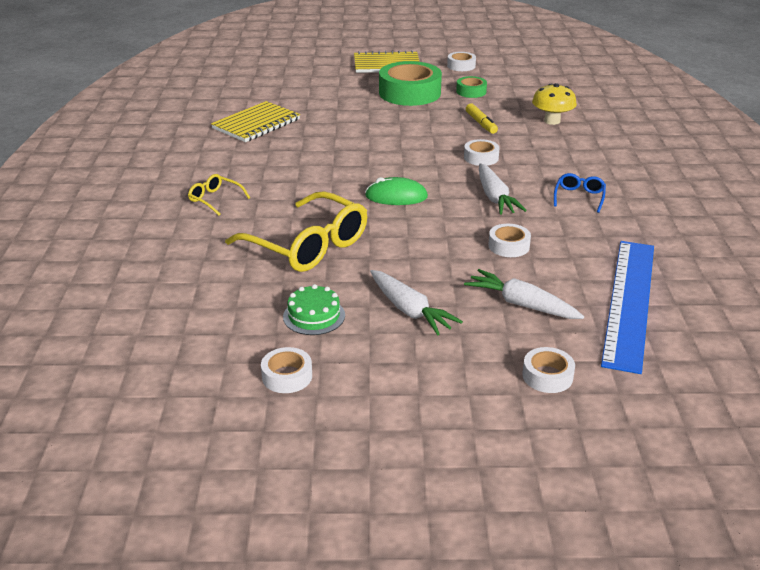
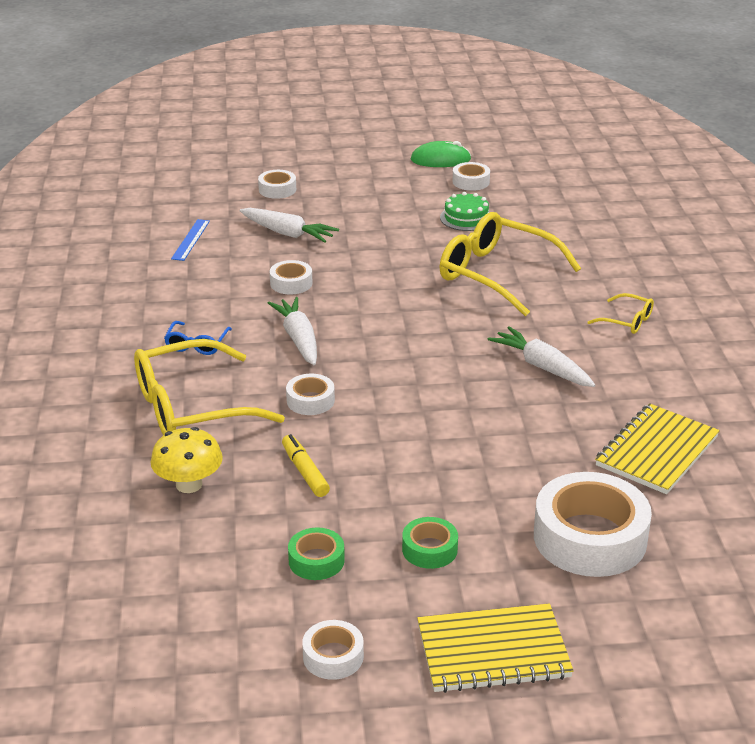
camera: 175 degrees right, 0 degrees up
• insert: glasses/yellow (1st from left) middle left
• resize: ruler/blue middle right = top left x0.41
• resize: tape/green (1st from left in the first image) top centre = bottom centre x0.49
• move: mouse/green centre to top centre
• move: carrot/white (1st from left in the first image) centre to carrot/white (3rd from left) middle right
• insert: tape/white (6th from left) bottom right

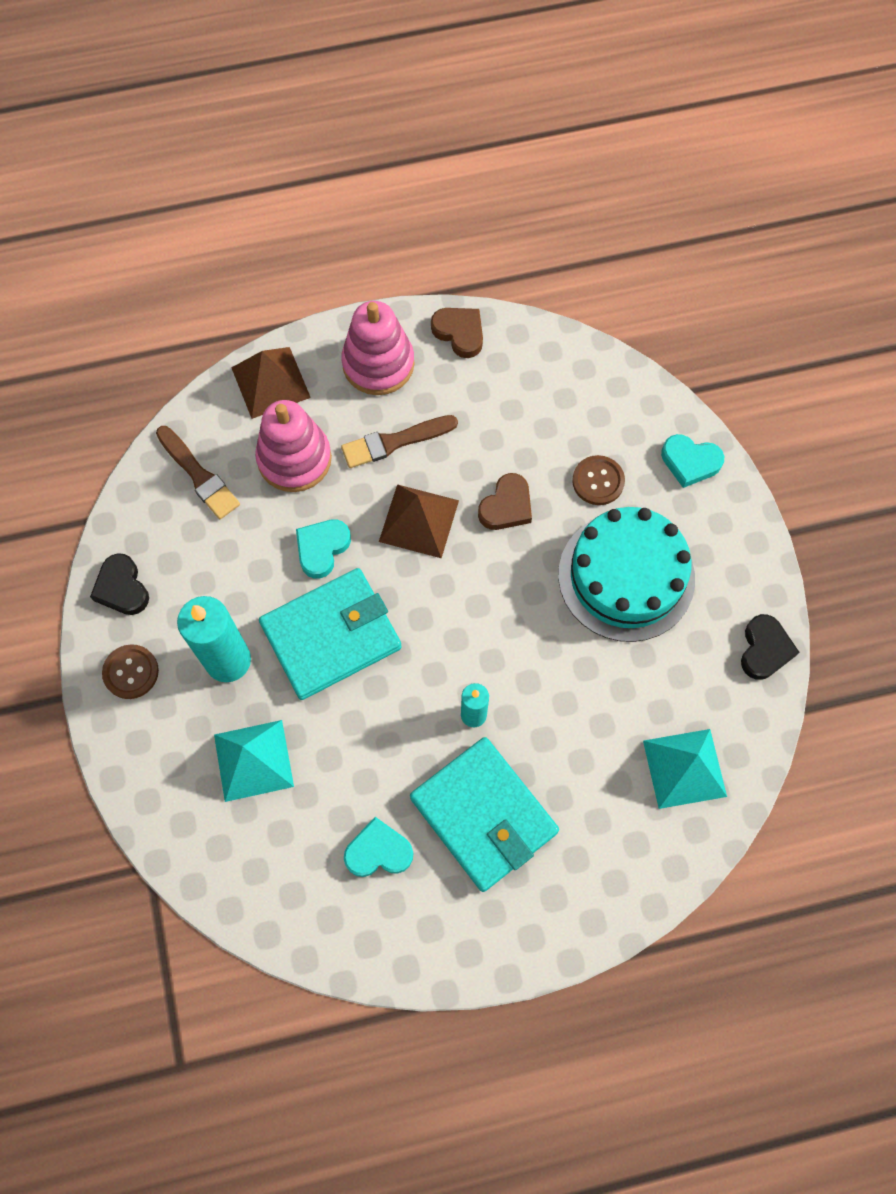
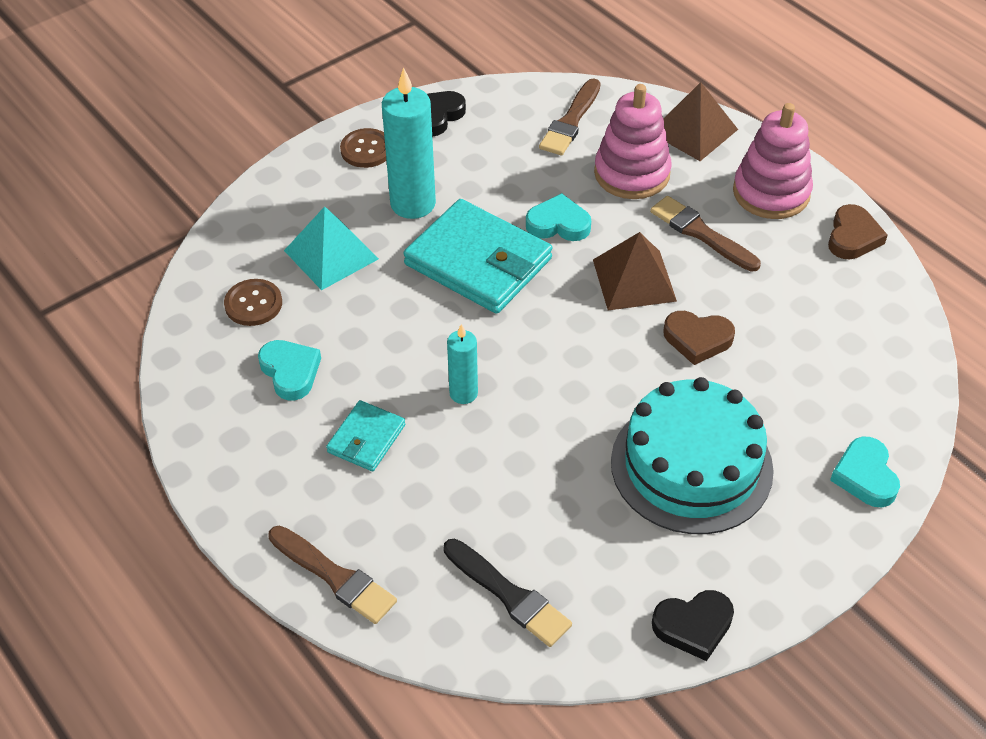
camera: 65 degrees right, 20 degrees down
• move: button/brown (2nd from left in the first image) middle right to button/brown (1st from left) middle left
• insert: brush/brown (1st from left) bottom centre
• resize: wallet/turquoise (2nd from left in the first image) bottom centre = centre x0.51
• replace: pyramid/turquoise (2nd from left) middle right to brush/black bottom centre

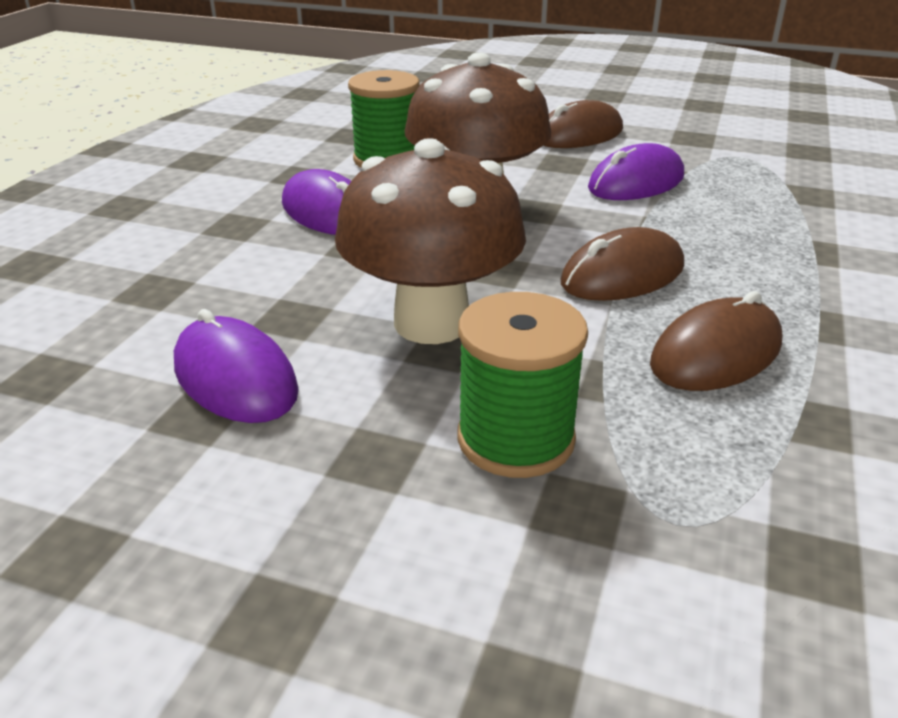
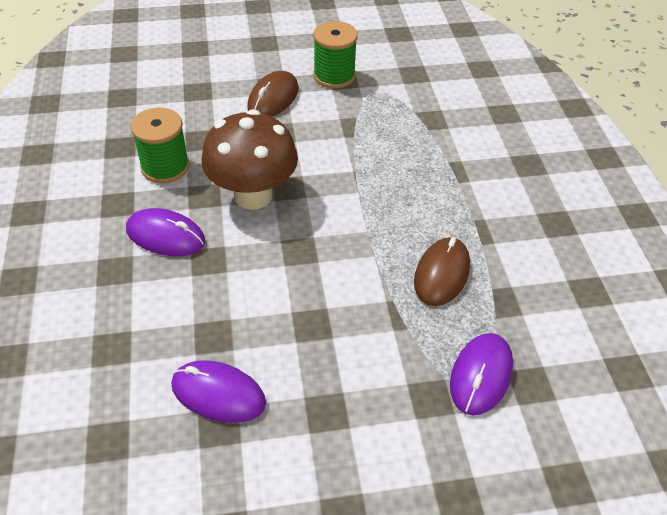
camera: 30 degrees left, 15 degrees up
• move: spool/green (2nd from left) centre to top centre
• move: mouse/purple (3rd from left) top right to bottom right
• delete: mushroom/brown (1st from left) centre
• delete: mouse/brown (2nd from left) middle right

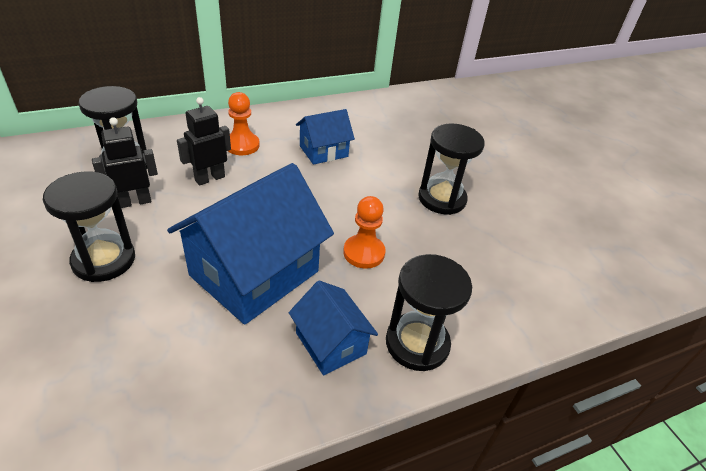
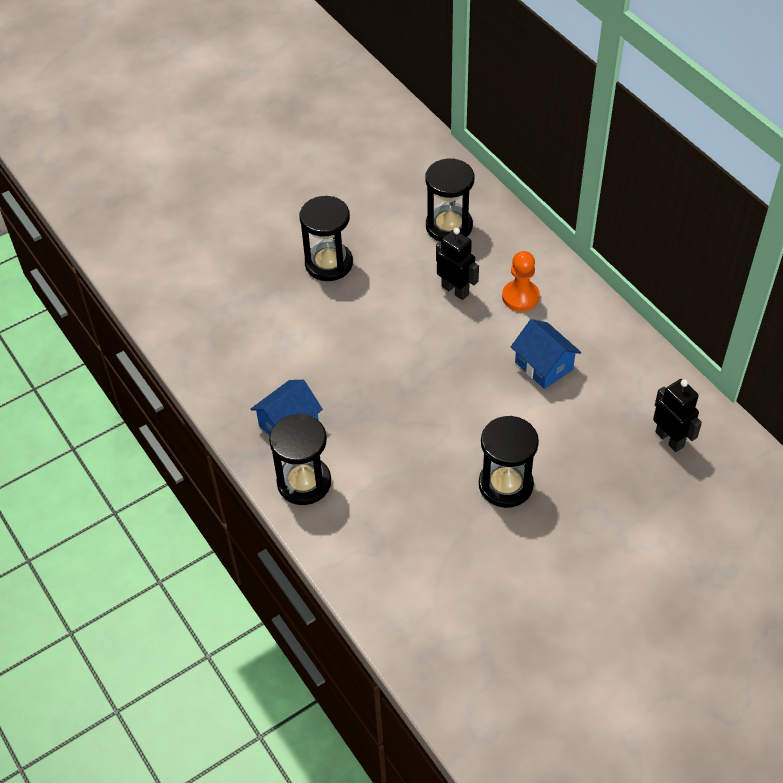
camera: 85 degrees right, 10 degrees up
• move: robot/black (1st from left in the first image) middle left to robot/black (2nd from left) middle right
• delete: house/blue (1st from left) centre
• delete: pawn/orange (2nd from left) centre

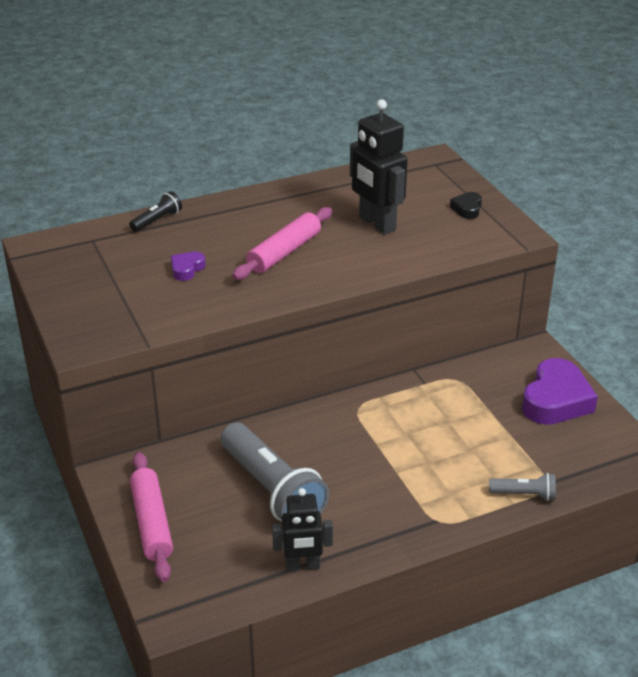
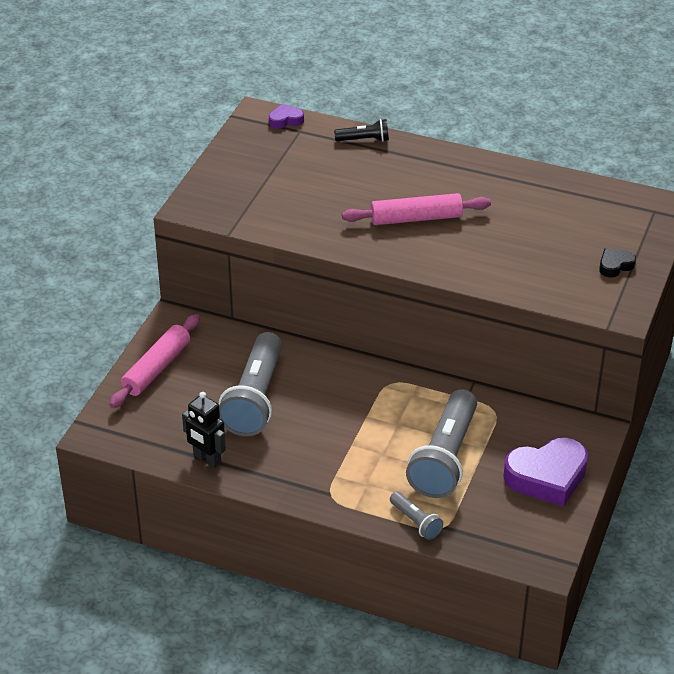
camera: 45 degrees right, 5 degrees up
• move: heart/purple (1st from left) middle left to top centre
• insert: flashlight/grey (3rd from left) centre
• delete: robot/black (2nd from left) top centre

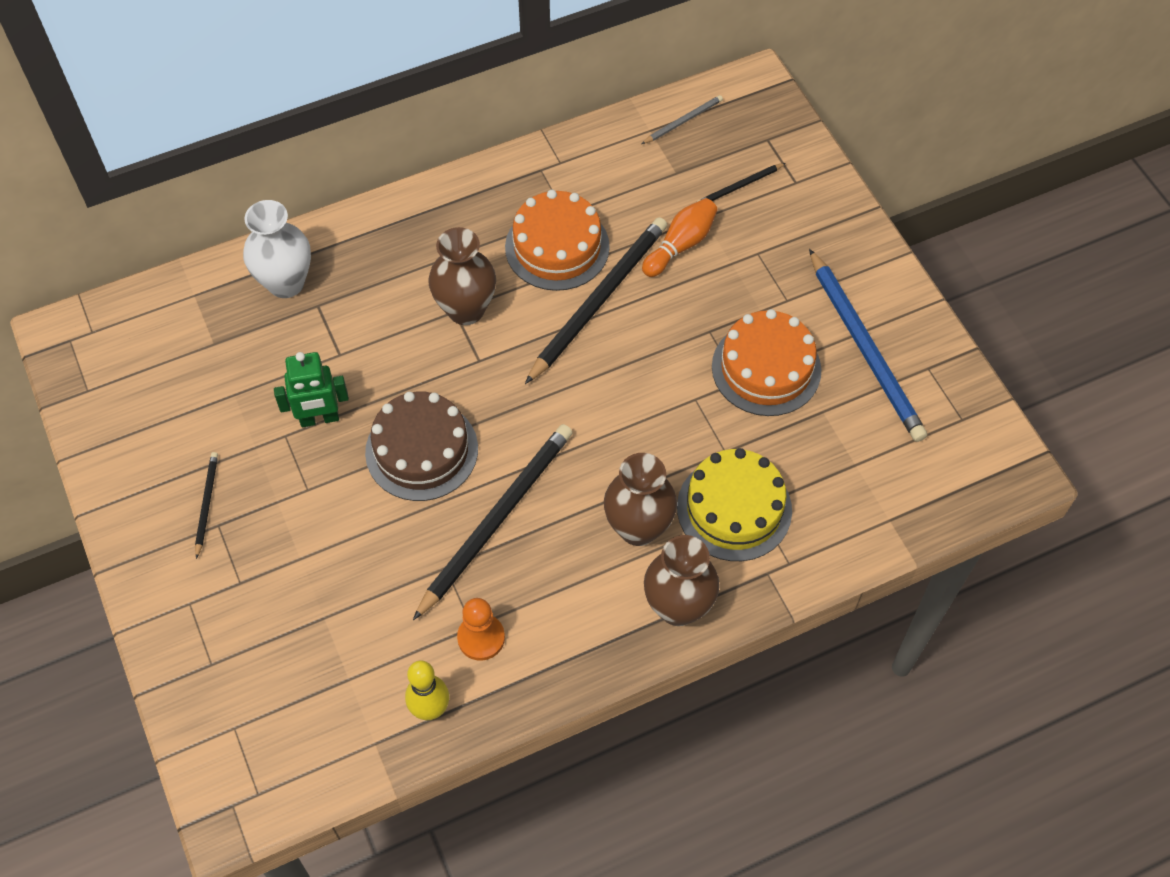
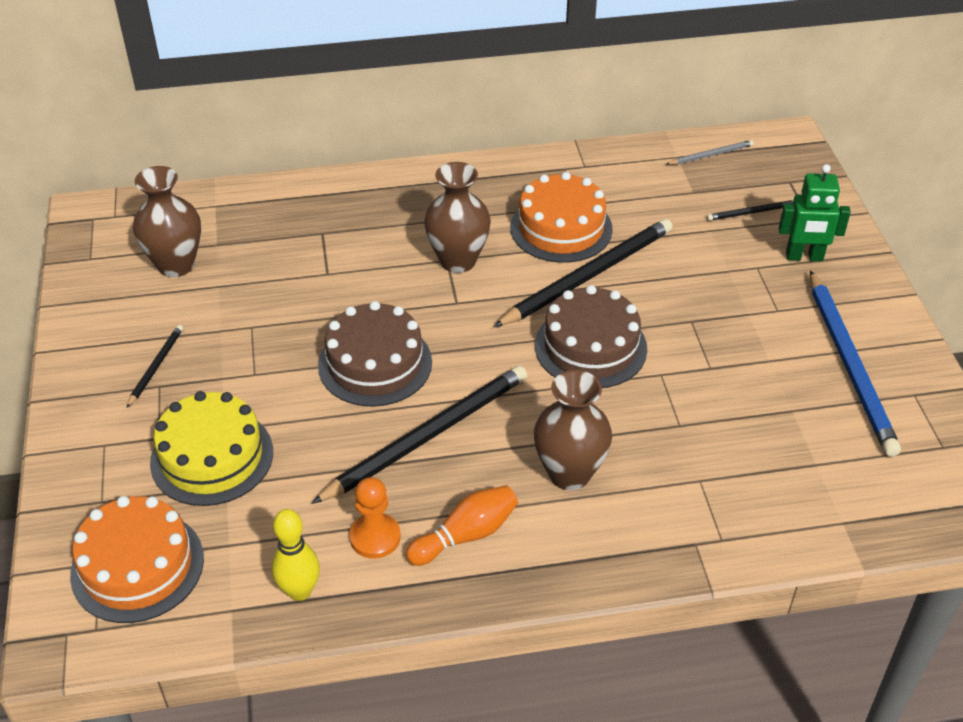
camera: 15 degrees right, 15 degrees down
• move: cake/orange (2nd from left in the first image) centre to cake/orange (1st from left) bottom left
• move: vase/brown (3rd from left in the first image) centre to vase/brown (1st from left) top left
• move: cake/yellow centre to middle left
• move: bowling pin/orange top centre to bottom centre
• insert: cake/brown (2nd from left) centre
• move: robot/green middle left to top right
• delete: vase/white top left

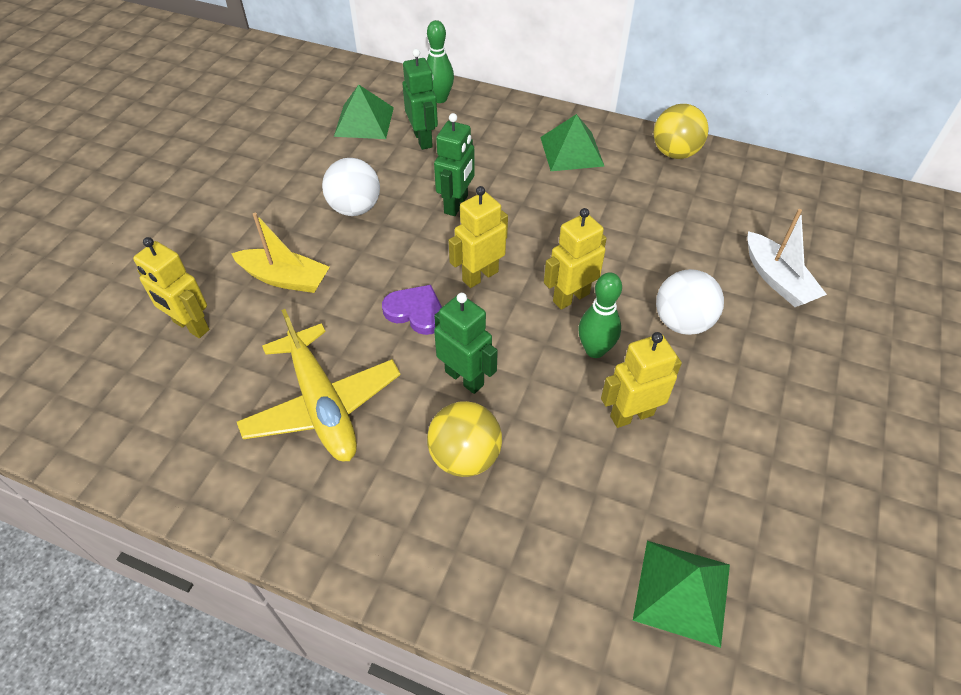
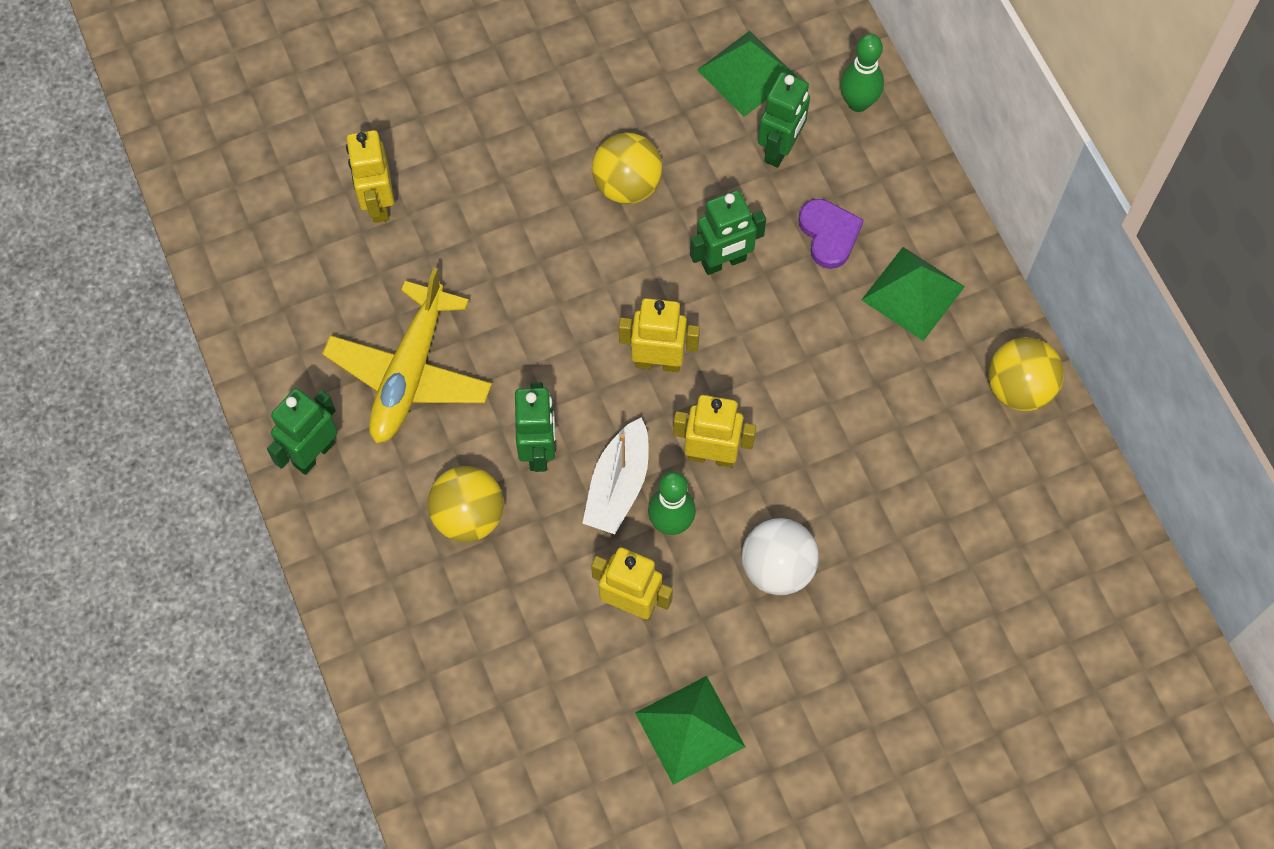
camera: 45 degrees right, 15 degrees up
• insert: robot/green (1st from left) middle left
• move: boat/white middle right to centre
• recolor: ball/white (1st from left) top centre to ball/yellow (2nd from left) top centre
• move: pyramid/green (3rd from left in the first image) bottom right to pyramid/green (1st from left) bottom centre
• move: heart/purple centre to top centre
• delete: boat/yellow middle left

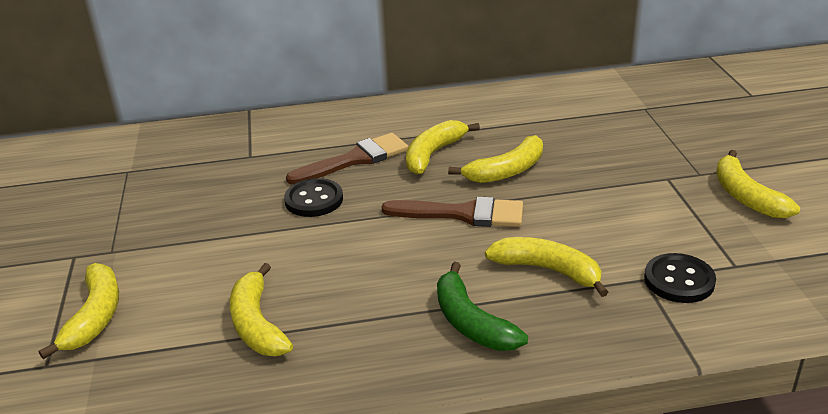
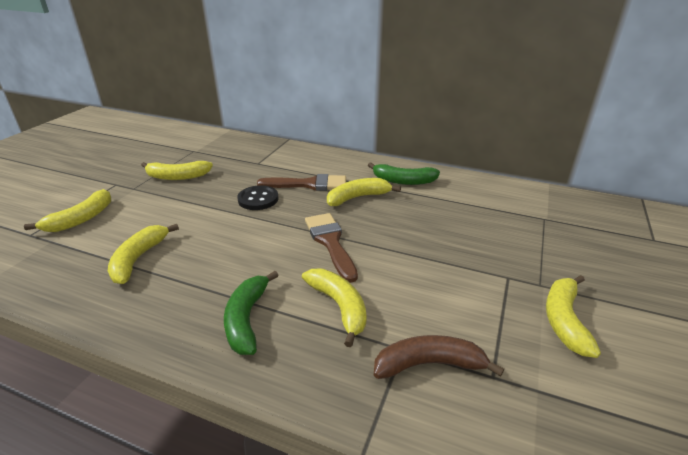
camera: 30 degrees right, 0 degrees up
• move: banana/yellow (4th from left in the first image) centre to banana/yellow (3rd from left) middle left
• rotate: brush/brown (2nd from left) centre = centre 150 degrees counterclockwise
• insert: banana/green (2nd from left) centre
• replace: button/black (2nd from left) bottom right to banana/brown bottom centre

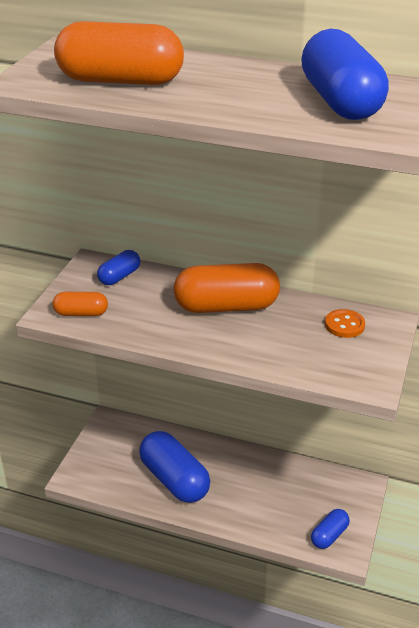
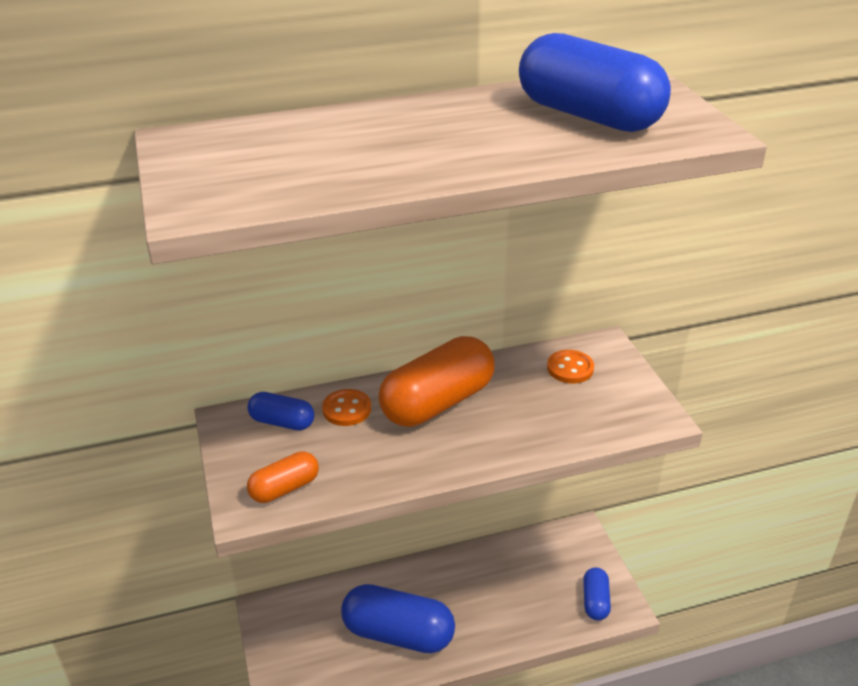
camera: 35 degrees left, 0 degrees up
• rotate: capsule/blue (1st from left) middle left = middle left 75 degrees counterclockwise
• insert: button/orange (1st from left) centre
• delete: capsule/orange (2nd from left) top left

